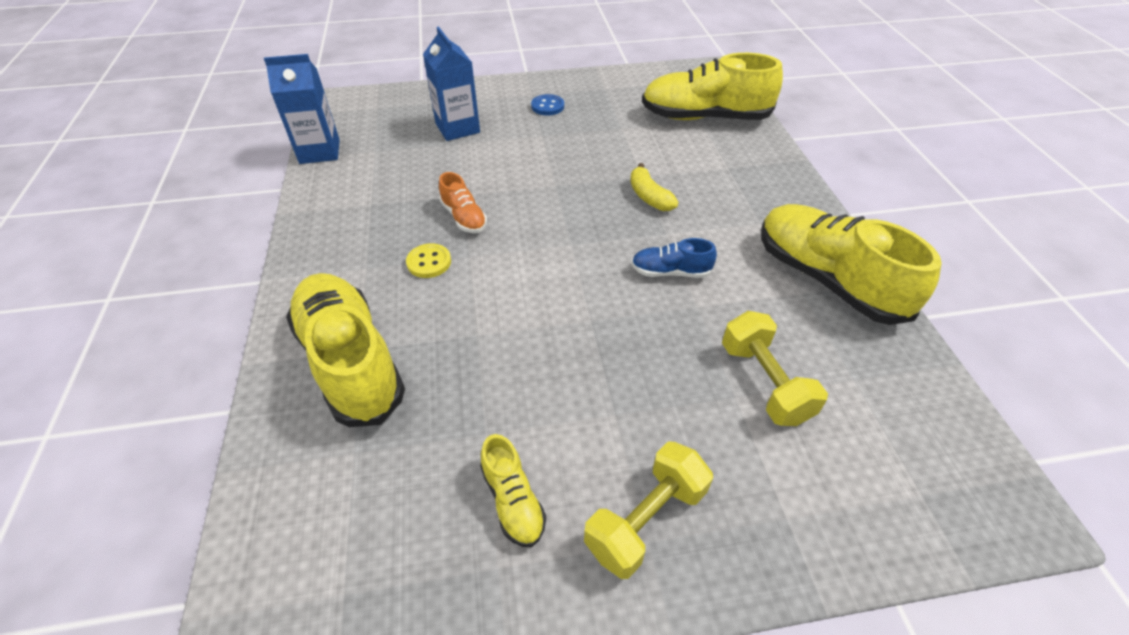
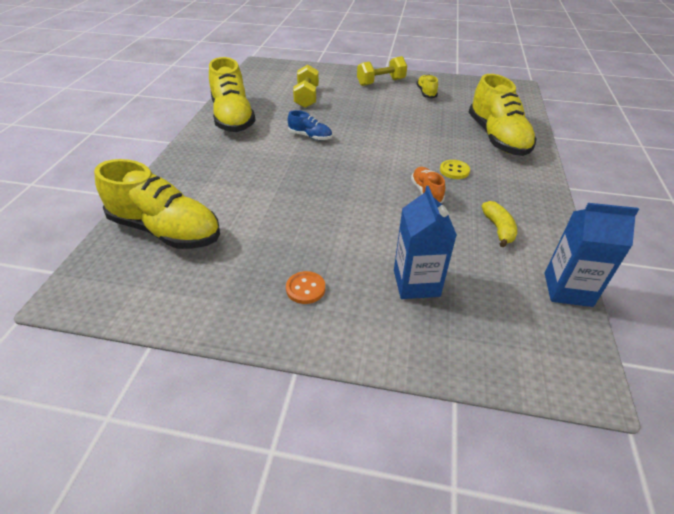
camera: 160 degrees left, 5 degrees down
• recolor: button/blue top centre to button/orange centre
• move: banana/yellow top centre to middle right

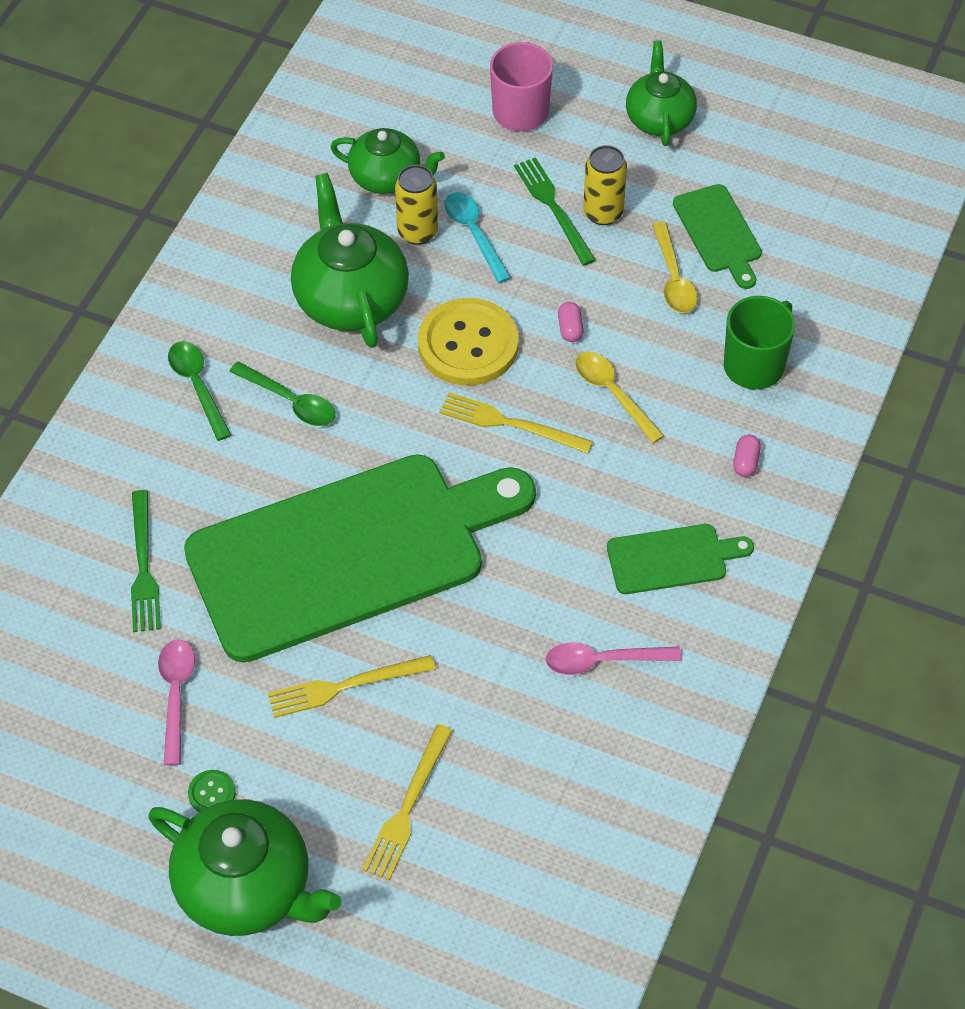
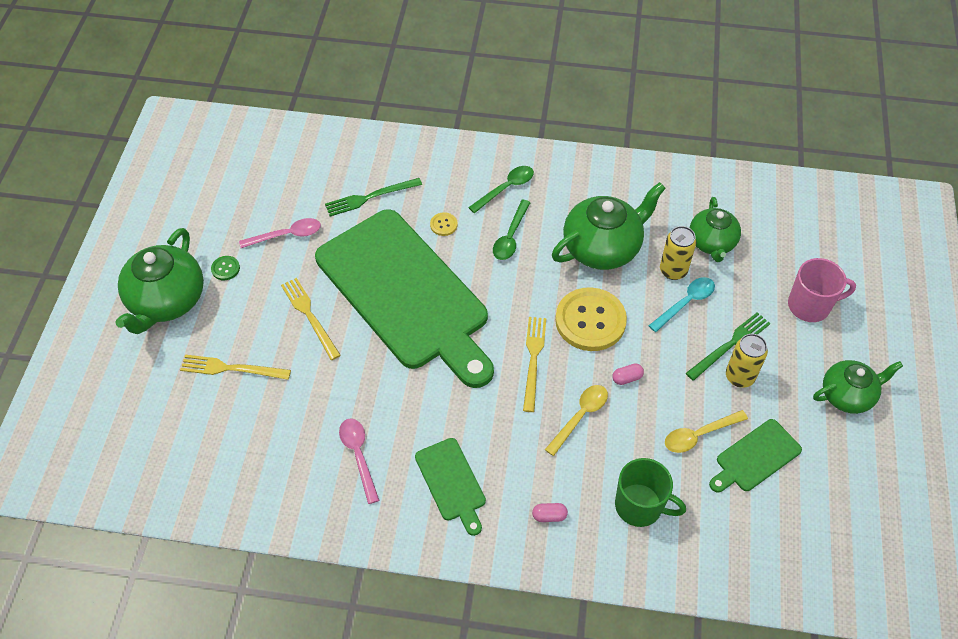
camera: 75 degrees right, 0 degrees up
• insert: button/yellow (1st from left) centre

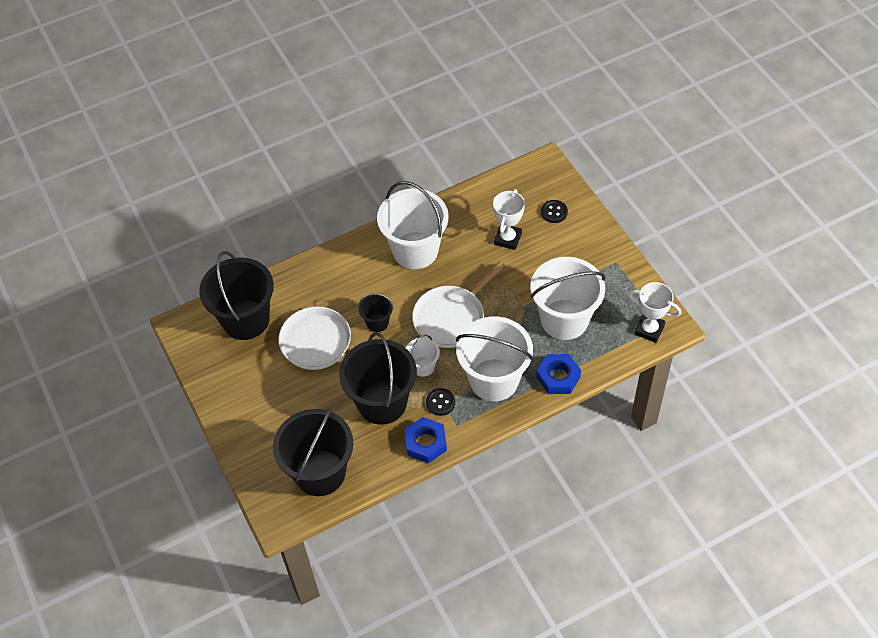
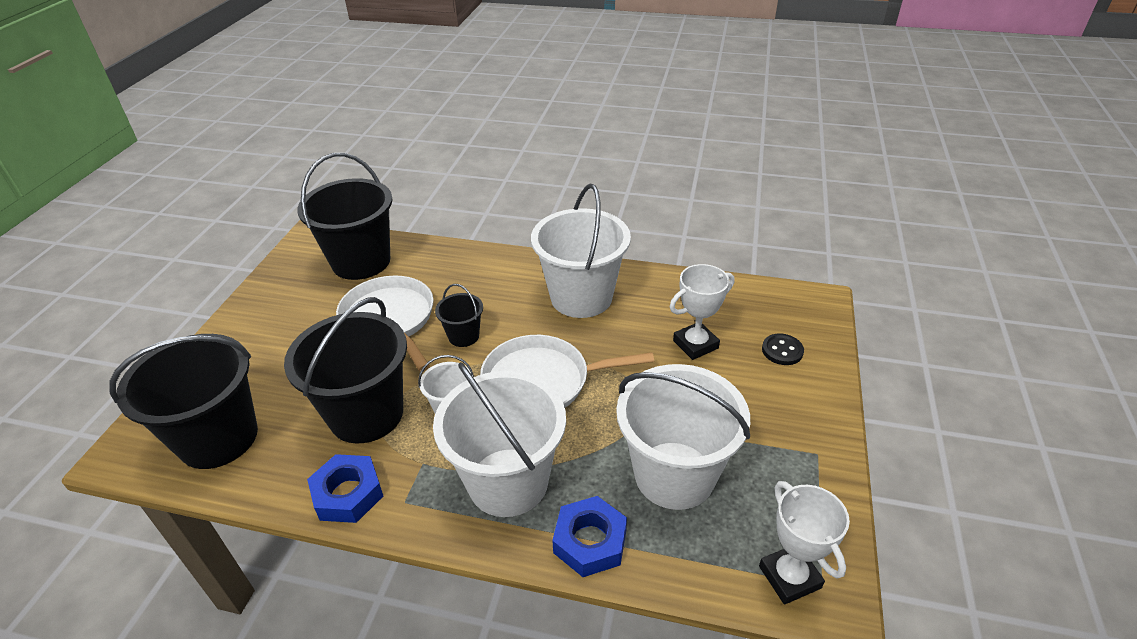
camera: 40 degrees right, 15 degrees down
• delete: button/black (1st from left) centre

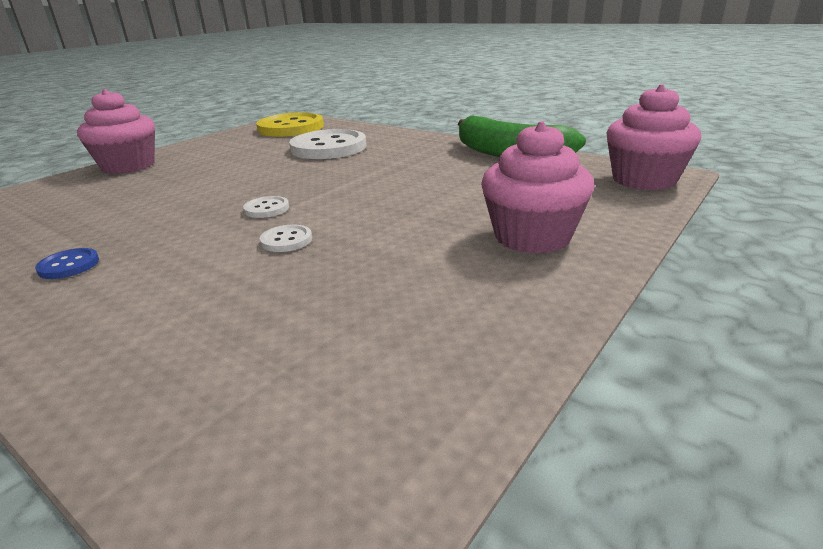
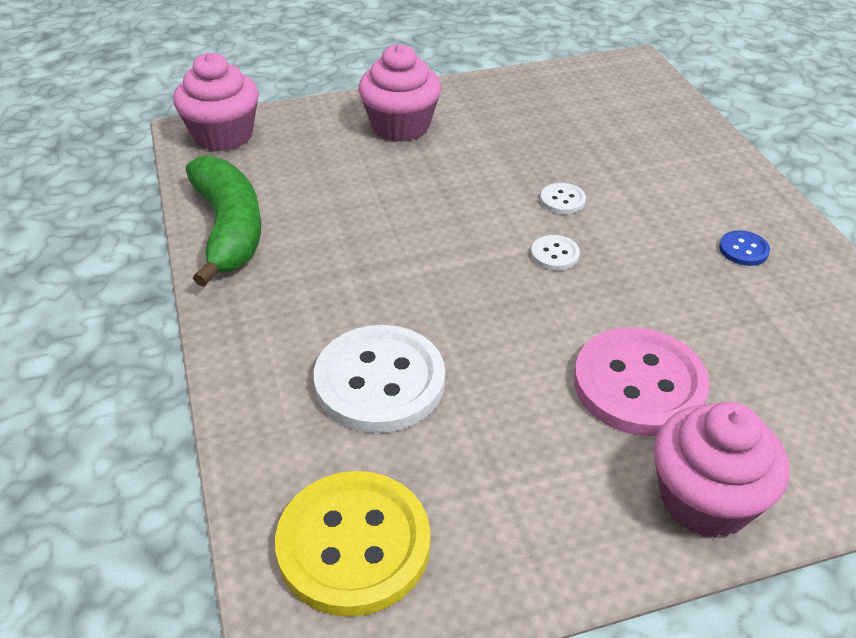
camera: 145 degrees left, 15 degrees up
• insert: button/pink middle right

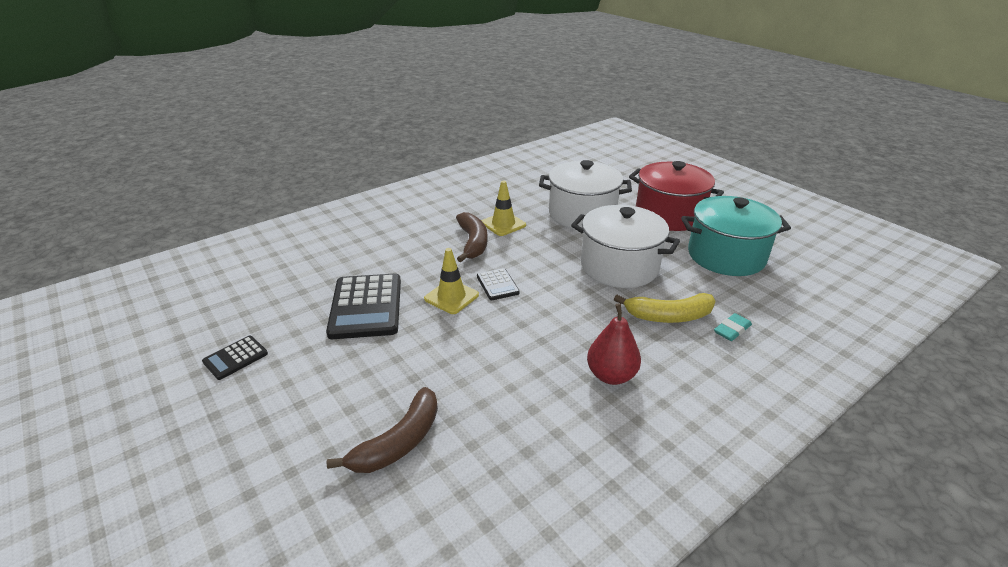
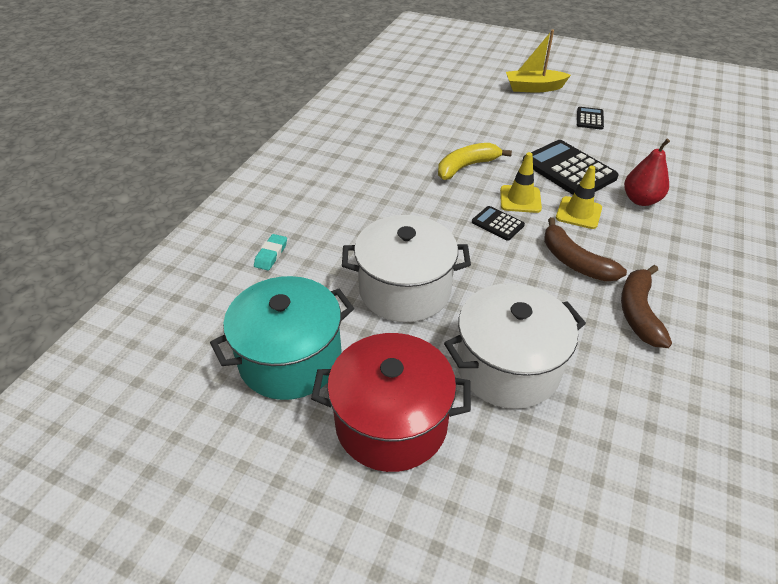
camera: 150 degrees right, 10 degrees up
• move: banana/yellow centre to top centre
• insert: boat/yellow top right
• move: traffic cone/yellow (2nd from left) centre to middle right
• move: banana/brown (1st from left in the first image) bottom centre to banana/brown (2nd from left) middle right
• move: pear/red centre to top right

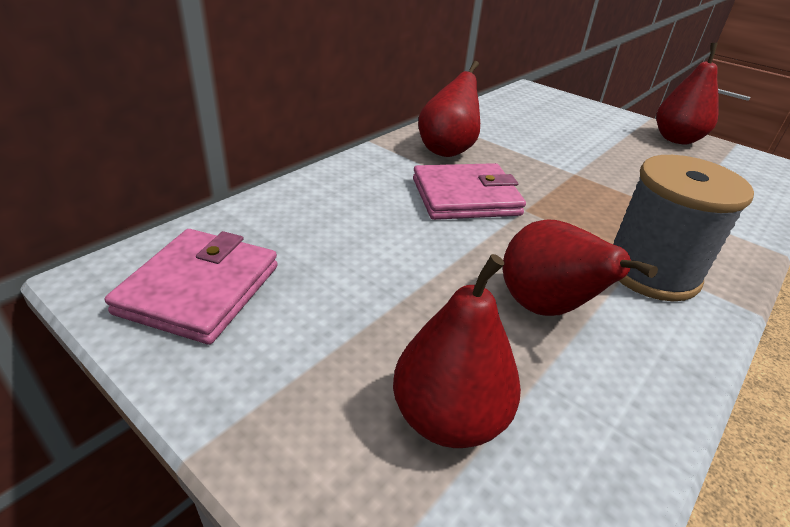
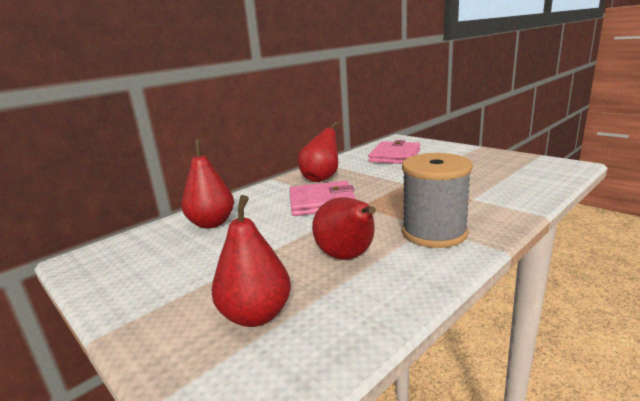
camera: 10 degrees right, 15 degrees down
• move: pear/red (4th from left in the first image) top right to pear/red (1st from left) middle left
• move: wallet/pink (1st from left in the first image) middle left to wallet/pink (2nd from left) centre

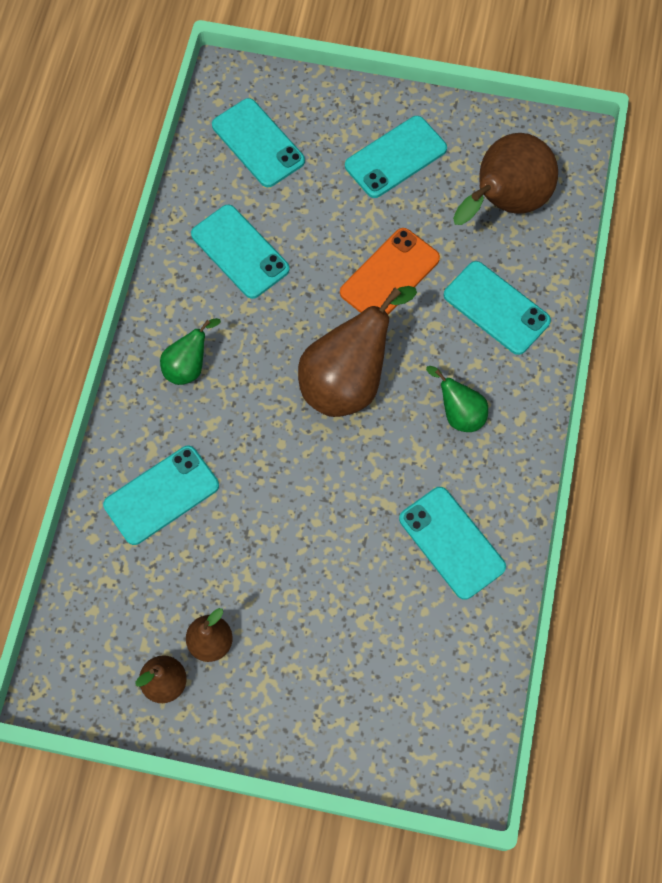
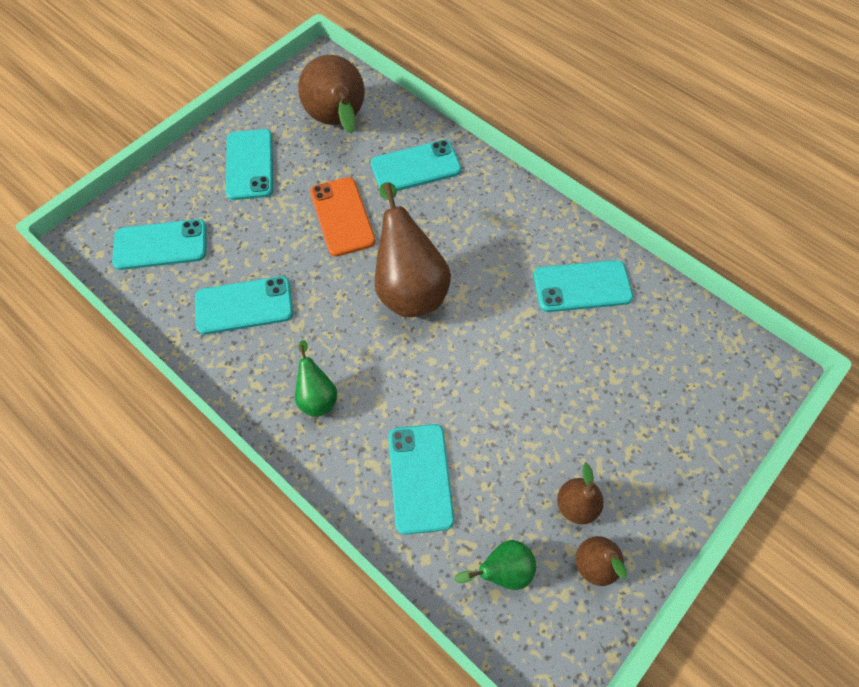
camera: 60 degrees left, 5 degrees down
• move: pear/green (2nd from left) middle right to bottom centre

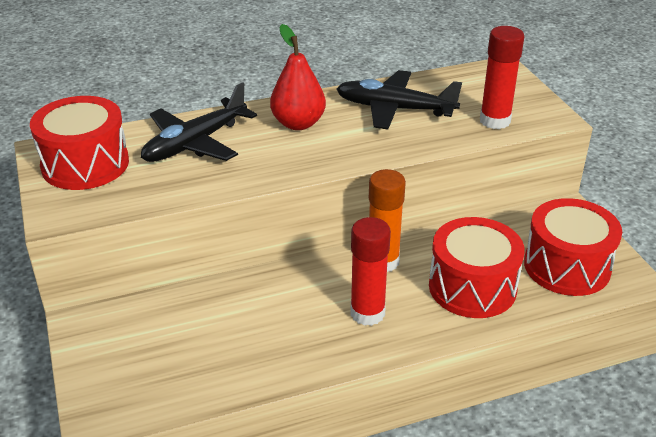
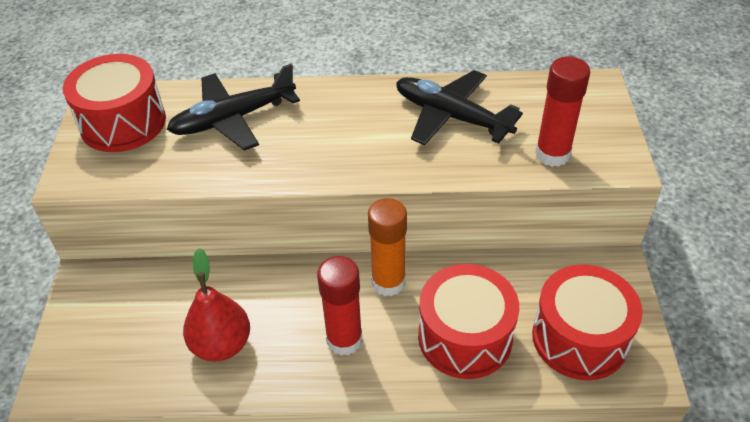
camera: 20 degrees right, 10 degrees up
• move: pear/red top centre to bottom left

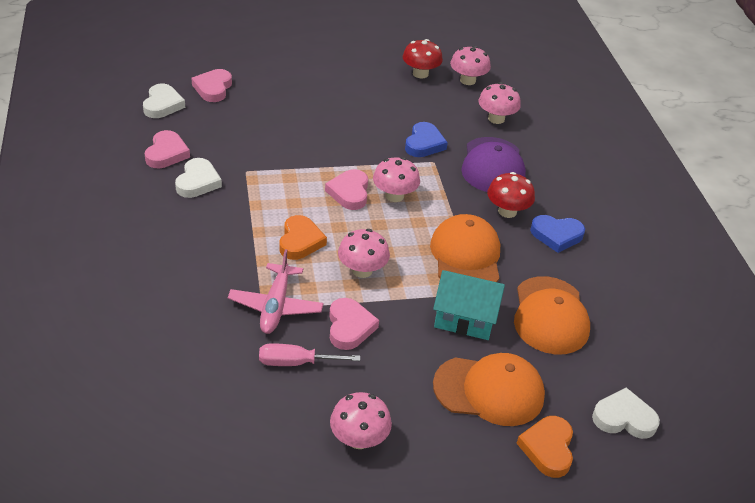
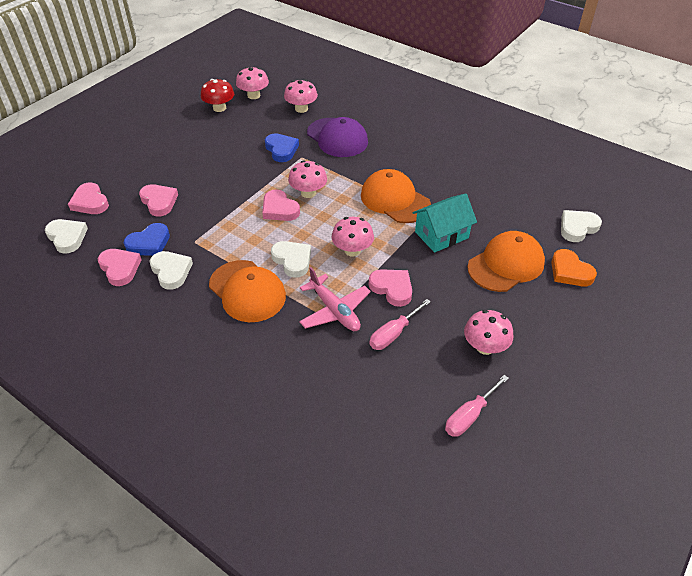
camera: 40 degrees left, 5 degrees up
• move: heart/blue (2nd from left in the first image) middle right to heart/blue (1st from left) middle left
• insert: heart/pink (3rd from left) middle left
• move: cap/orange (3rd from left in the first image) middle right to cap/orange (1st from left) centre
• recolor: heart/orange (1st from left) centre to heart/white (3rd from left) centre
• insert: screwdriver/pink (2nd from left) bottom right
• delete: mushroom/red (2nd from left) middle right

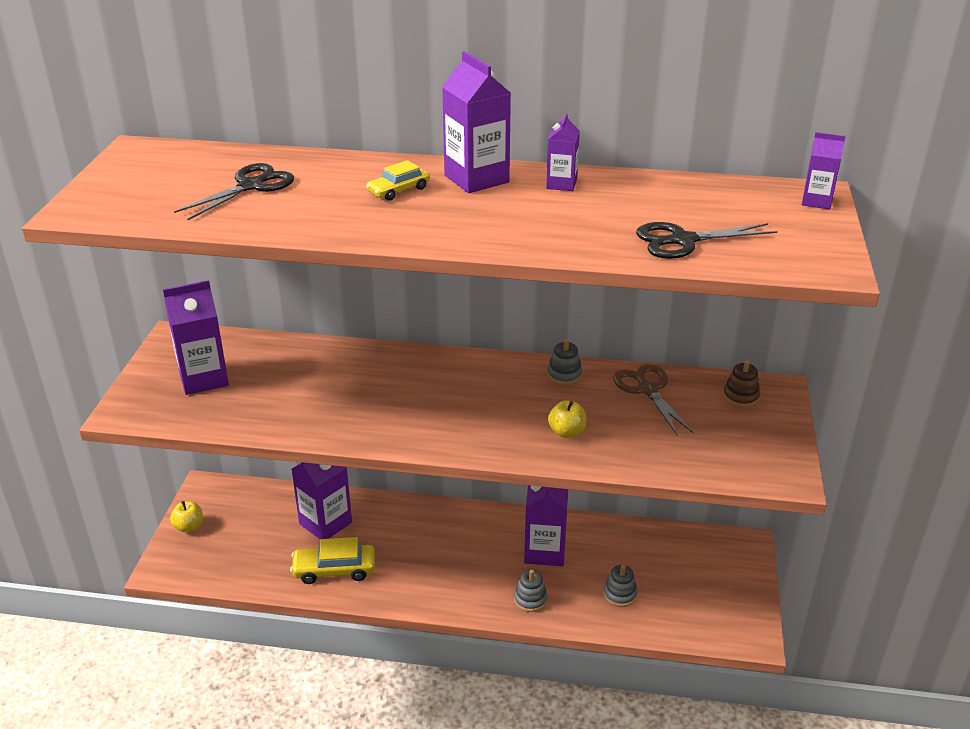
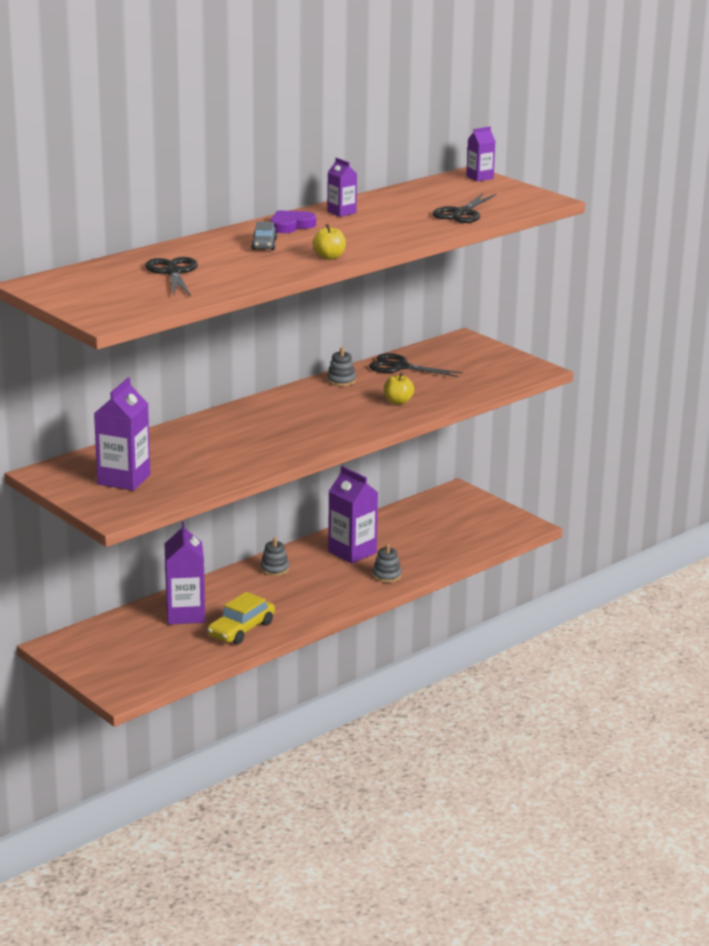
camera: 50 degrees left, 10 degrees down
• recolor: car/yellow (2nd from left) top centre to car/grey top centre
• move: stacking toy/grey (3rd from left in the first image) bottom centre to stacking toy/grey (1st from left) centre
• replace: carton/purple (3rd from left) top centre to heart/purple top centre
• move: apple/yellow (1st from left) bottom left to top centre
• recolor: scissors/brown middle right to scissors/black (2nd from left) centre
• delete: stacking toy/brown middle right

